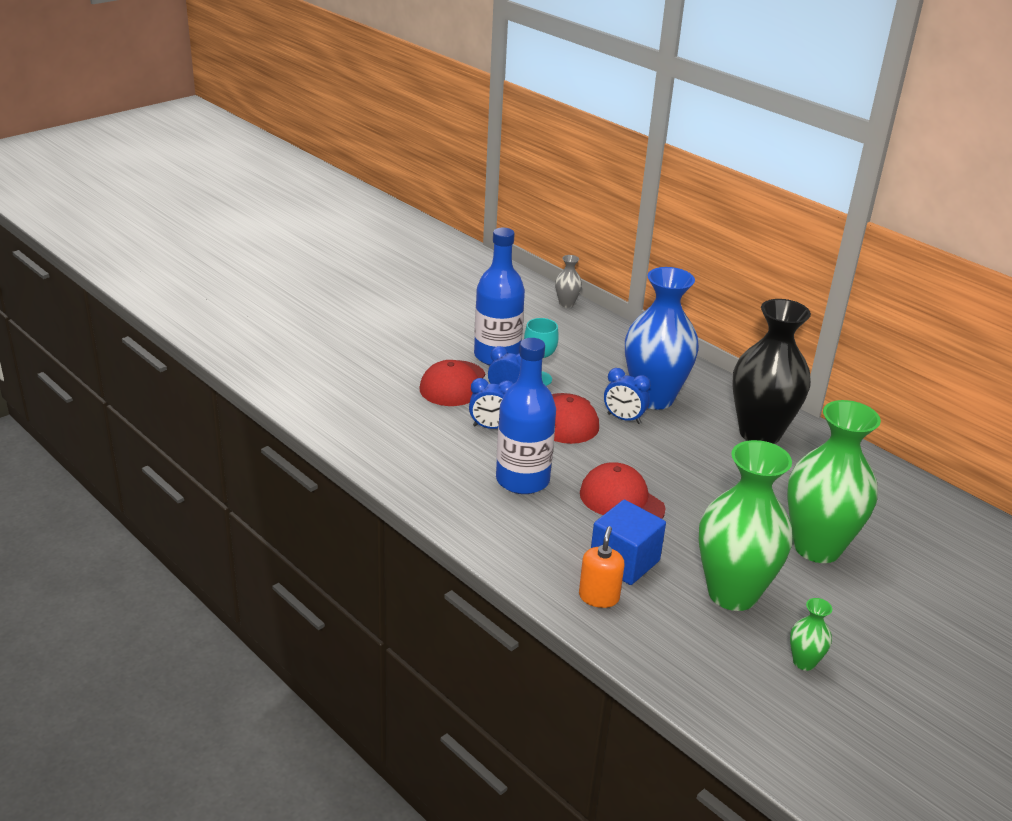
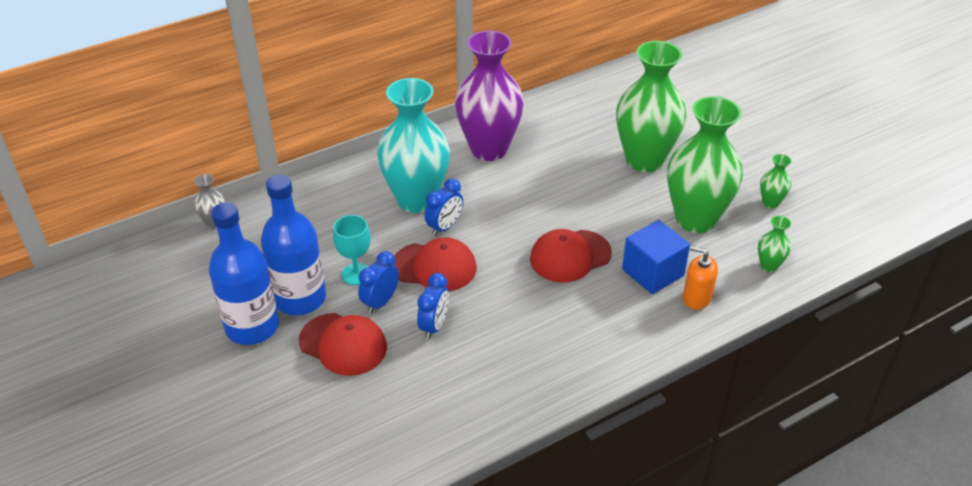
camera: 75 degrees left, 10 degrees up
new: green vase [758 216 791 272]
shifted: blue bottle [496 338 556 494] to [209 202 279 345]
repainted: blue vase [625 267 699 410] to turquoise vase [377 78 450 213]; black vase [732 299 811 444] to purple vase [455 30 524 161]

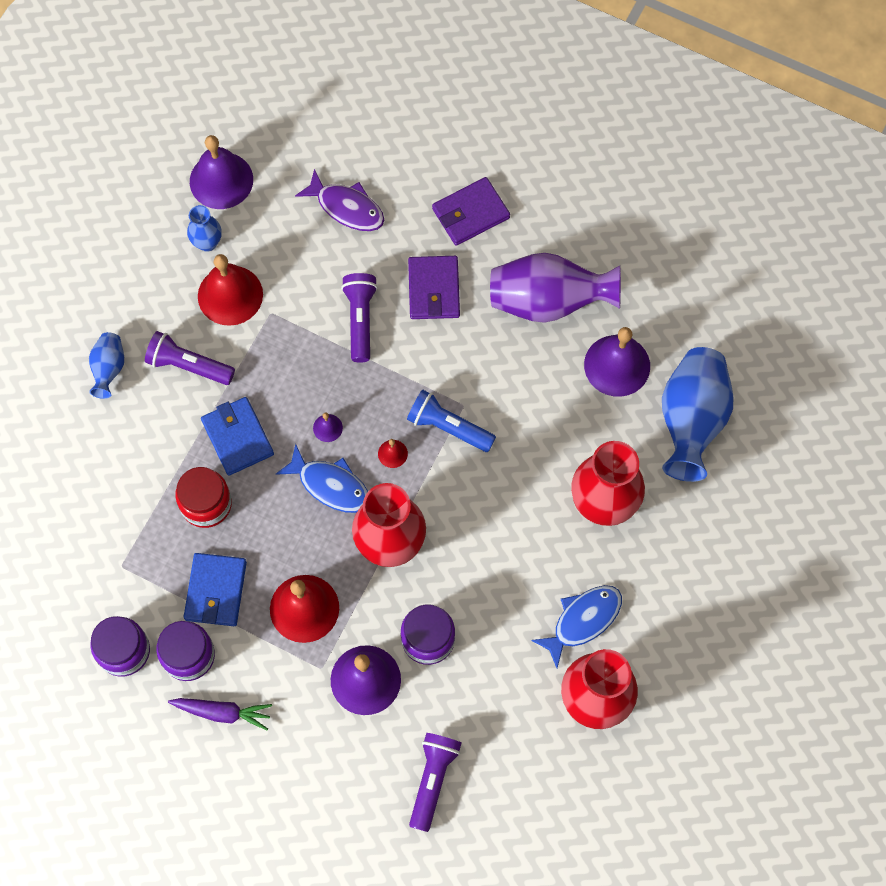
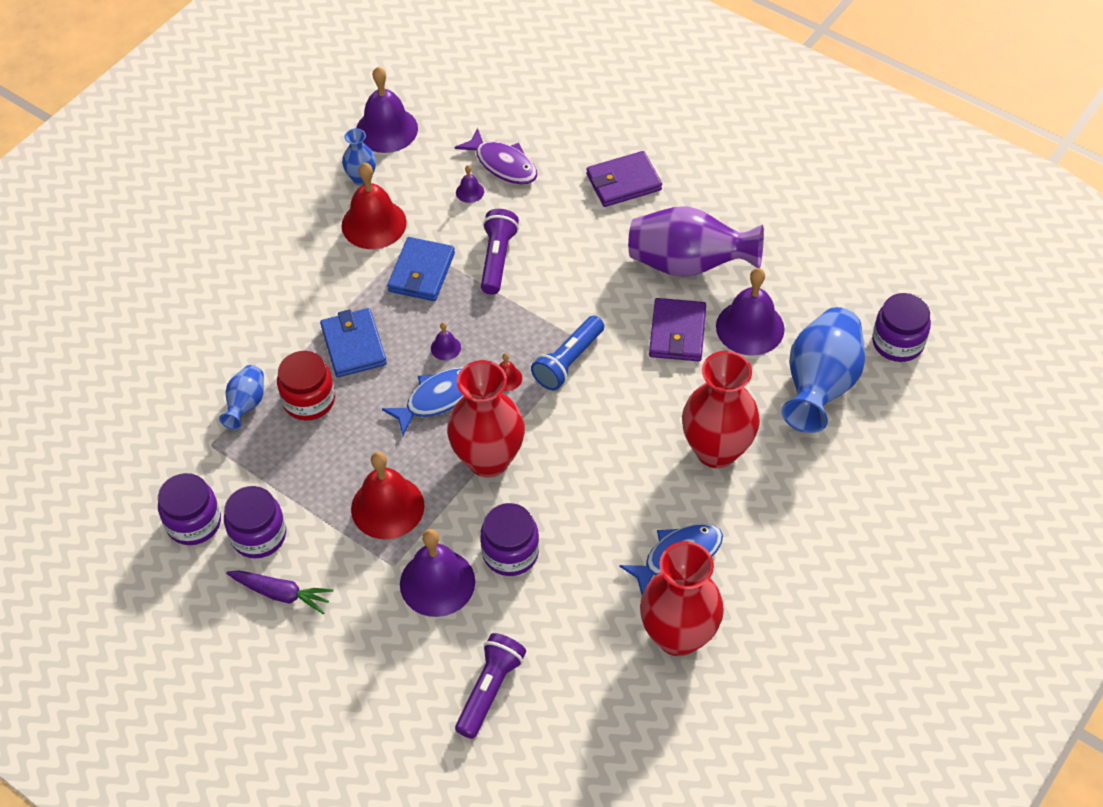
camera: 10 degrees right, 15 degrees down
gone: purple flashlight [145 331 235 385]
new: purple bell [456 165 484 203]; purple jar [872 293 931 362]
shifted: purple wallet [408 256 460 319] to [649 298 706 361]; blue vase [89 332 124 399] to [219 365 264 430]; blue wallet [184 553 247 626] to [387 237 455 301]
rotated: blue flashlight [407 389 496 452] = [531 316 604 390] 90 degrees counterclockwise; blue fish [276 444 368 513] = [382 367 464 436] 75 degrees counterclockwise

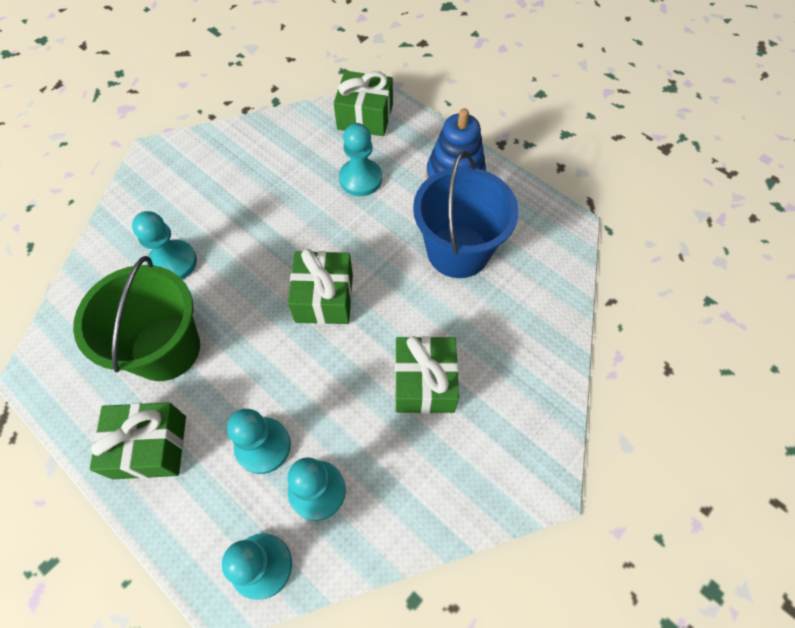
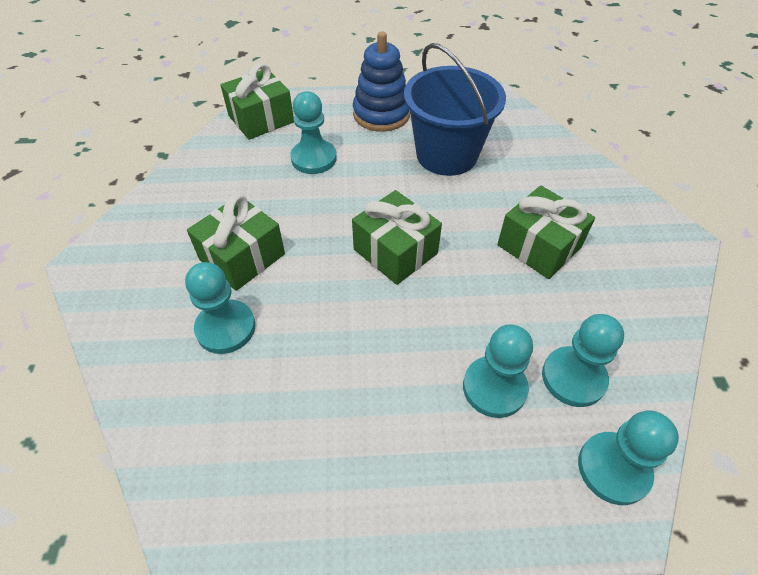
camera: 45 degrees left, 10 degrees down
gone: green bucket [73 256 200 381]
shifted: green gift [90 402 186 479] to [187 194 285 291]

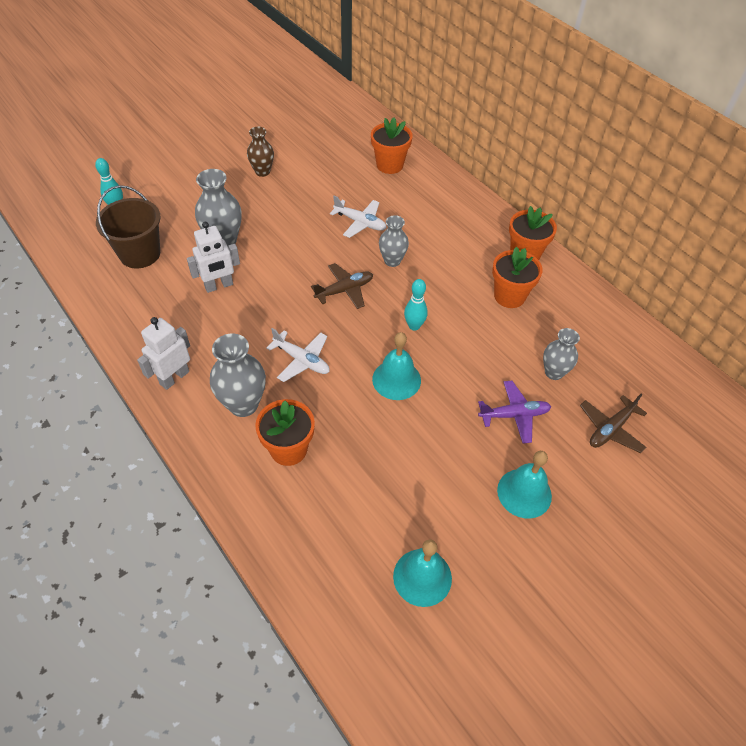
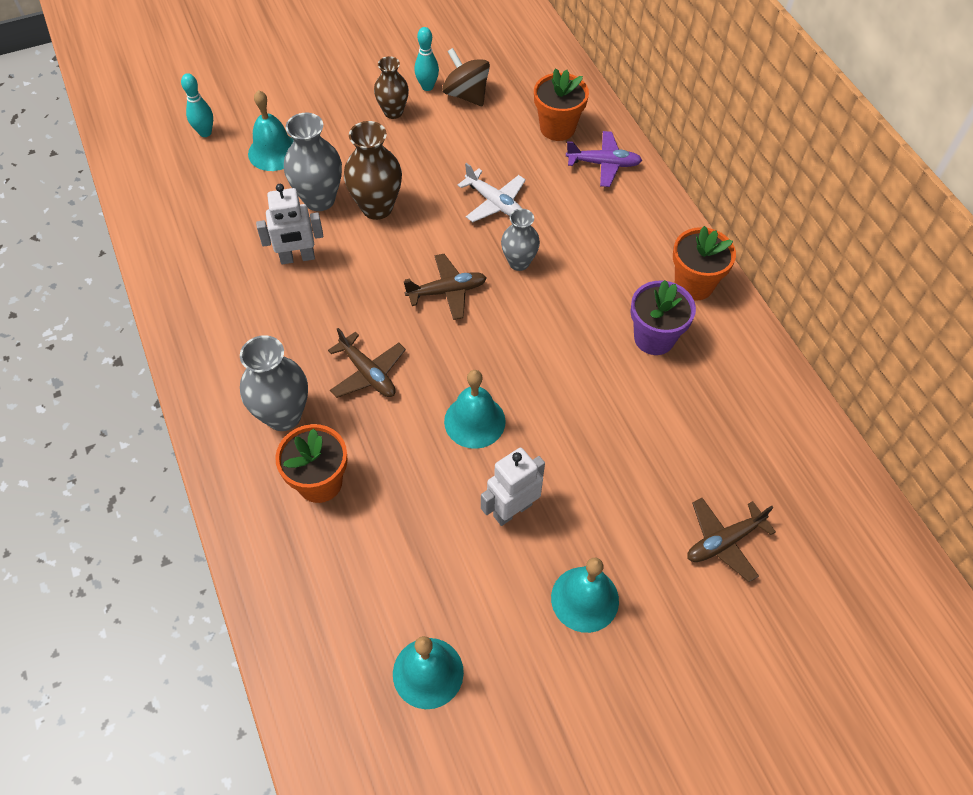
camera: 15 degrees right, 5 degrees up
gone: brown bucket [96 185 161 269]; grey vase [543 328 580 380]
new: brown spinning top [442 48 490 106]; turquoise bell [248 90 294 171]; brown vase [344 121 402 220]
shifted: turquoise bowling pin [404 279 428 331] to [414 27 439 91]; white robot [137 317 190 390] to [481 448 545 526]; purple plane [478 381 551 444] to [566 131 642 187]
repainted: orange flower pot [492 247 542 308] to purple flower pot [630 280 696 355]; white plane [266 328 330 382] to brown plane [328 328 406 398]

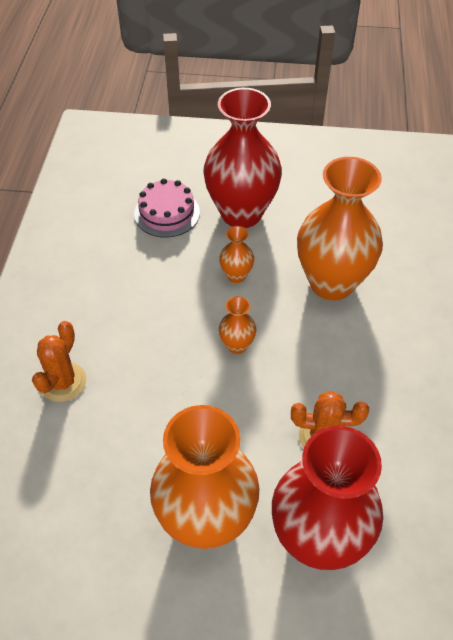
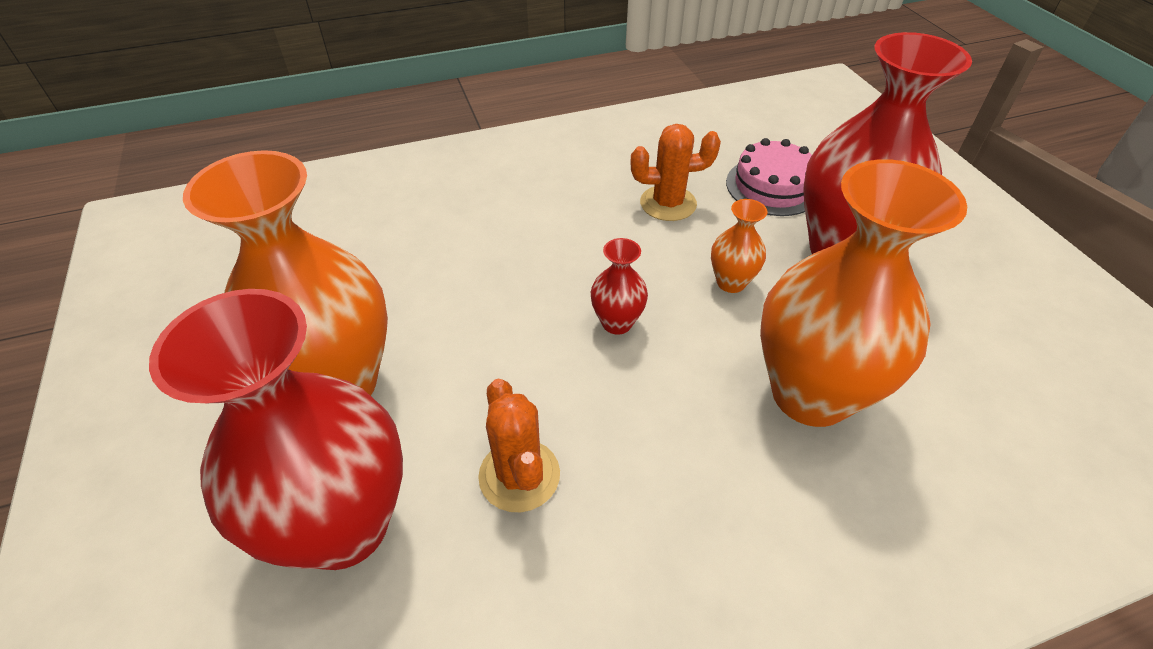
camera: 65 degrees right, 5 degrees down
shifted: orange cactus [32 321 86 402] to [630 124 721 221]
repainted: orange vase [219 296 256 354] to red vase [591 238 648 335]

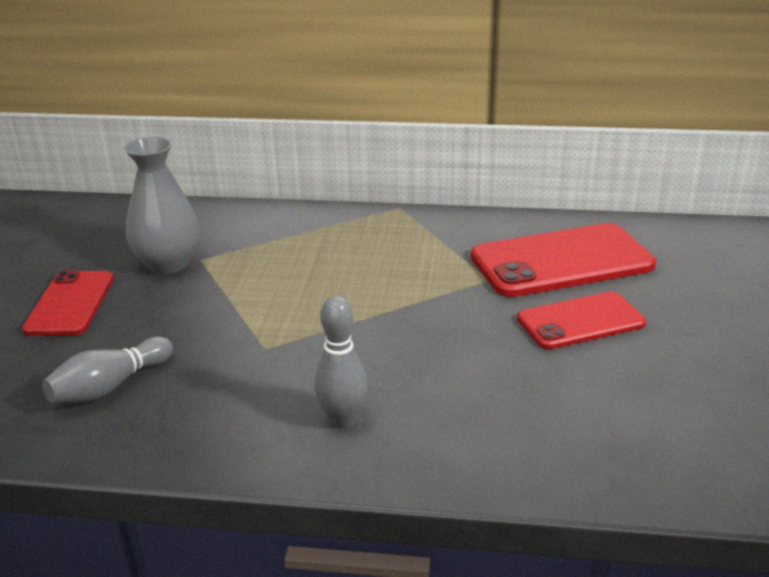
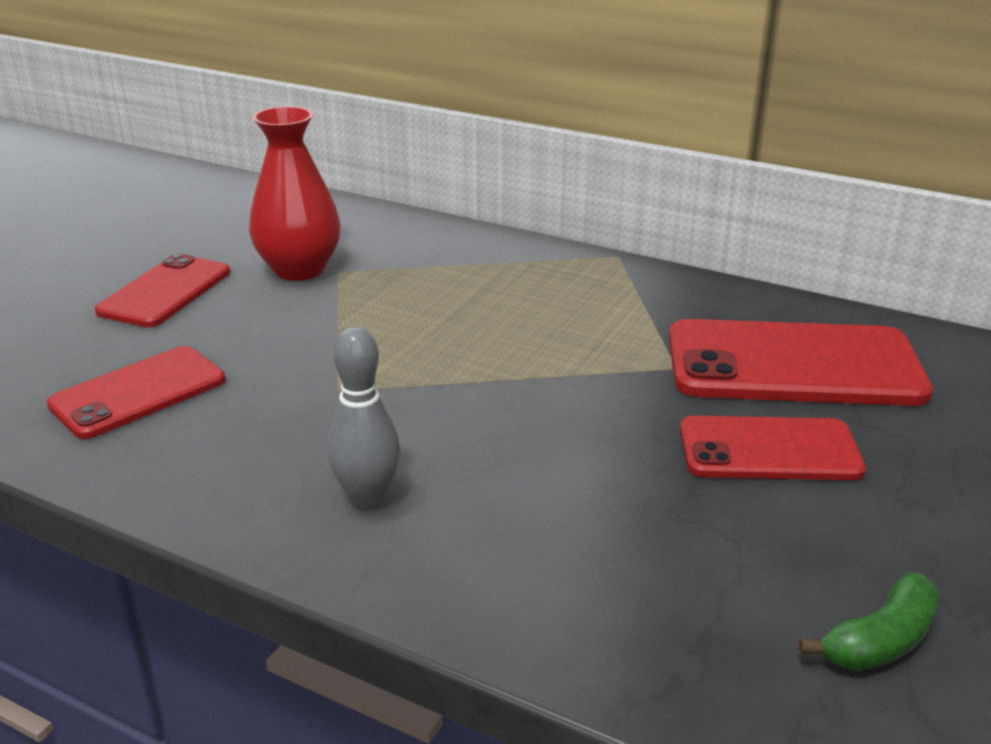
camera: 20 degrees right, 0 degrees up
new: green banana [799 573 939 671]
swapped: grey bowling pin [42 337 173 403] to red phone [47 346 226 439]
repainted: grey vase [124 137 200 274] to red vase [249 106 341 281]

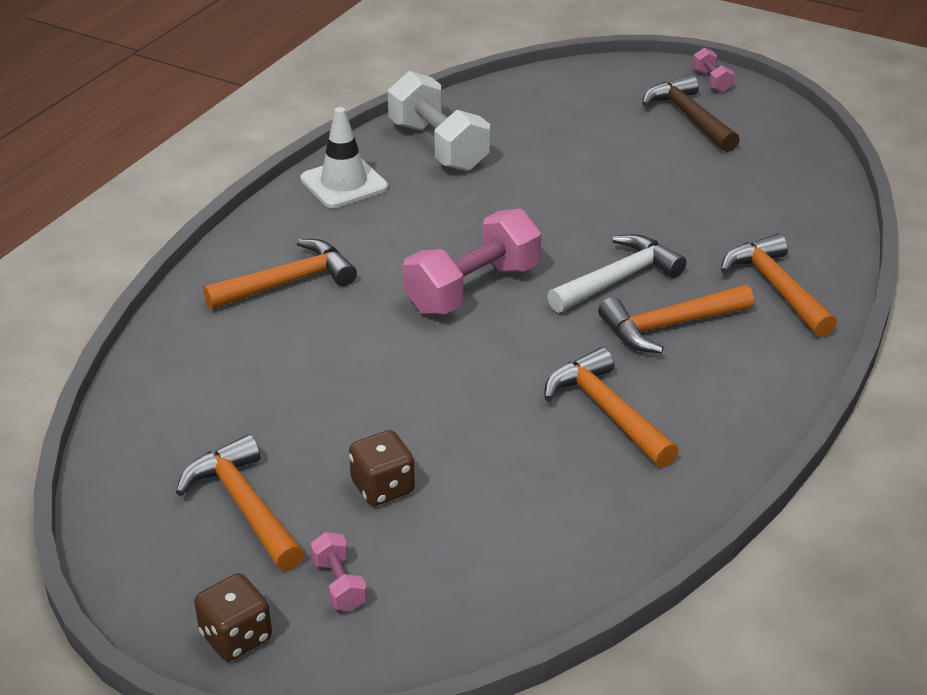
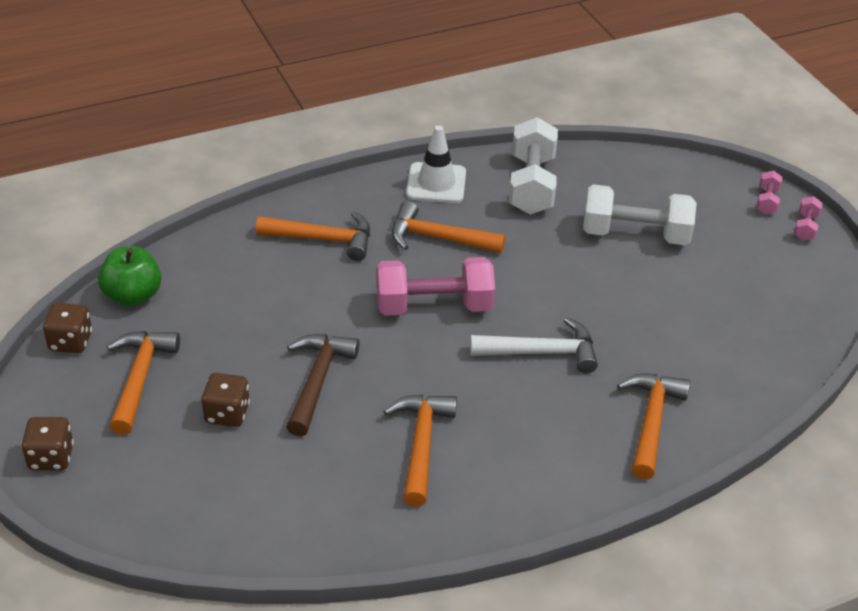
camera: 35 degrees right, 5 degrees up
new: white dumbbell [583 184 697 245]; green apple [98 246 161 306]; brown dice [43 303 92 353]
shifted: brown hammer [642 74 740 152] to [286 334 359 436]; orange hammer [598 285 754 354] to [392 201 505 253]; pink dumbbell [310 532 367 611] to [756 170 783 214]

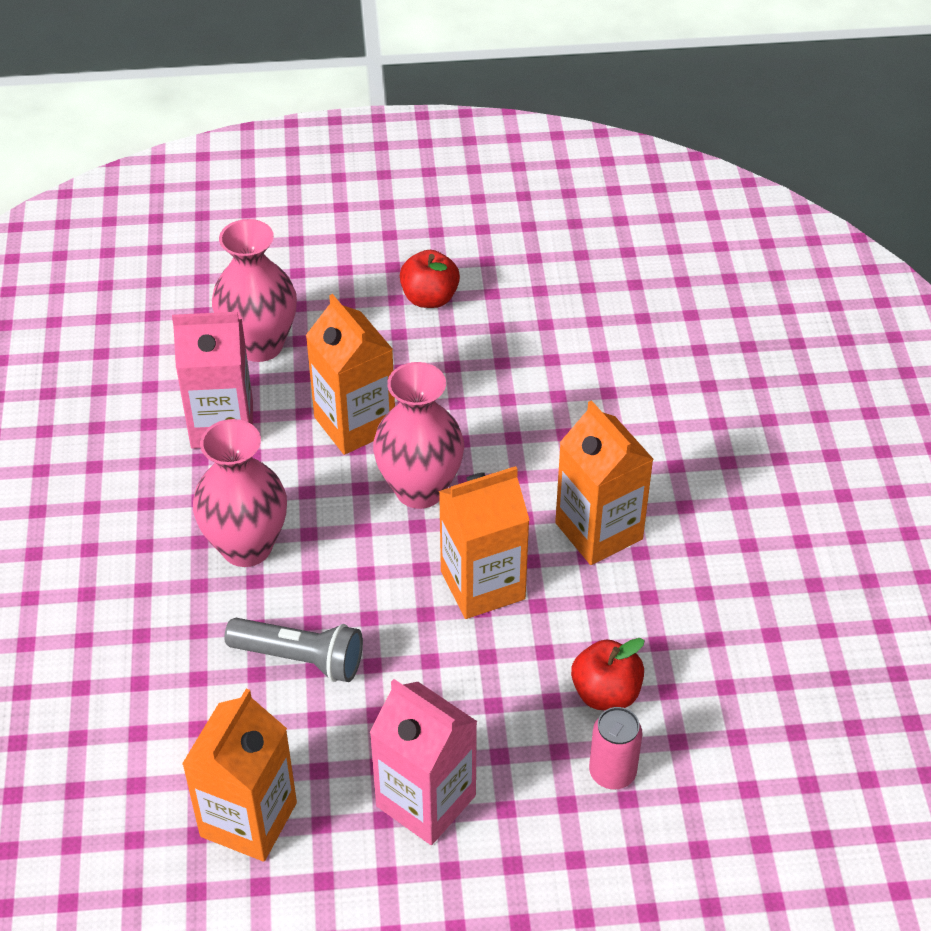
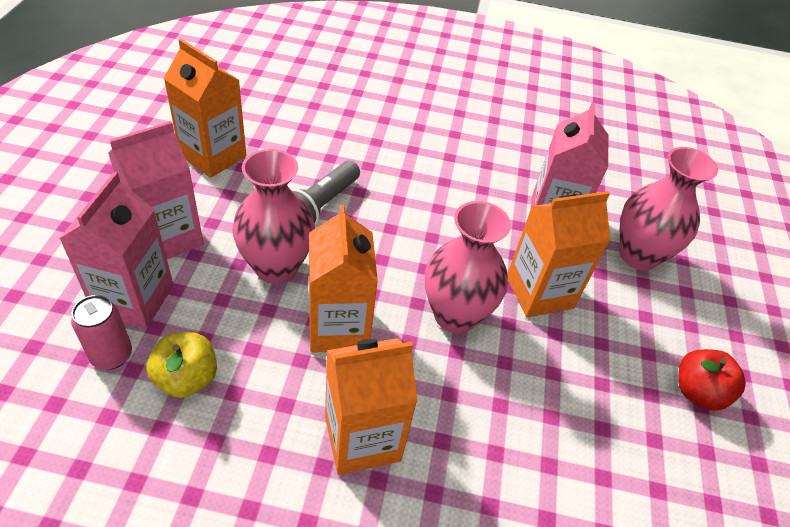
camera: 100 degrees right, 0 degrees up
new: pink carton [59 172 174 328]
shifted: pink vase [193 419 287 567] to [232 149 315 284]
repainted: red apple [571 638 645 710] to yellow apple [146 332 217 398]

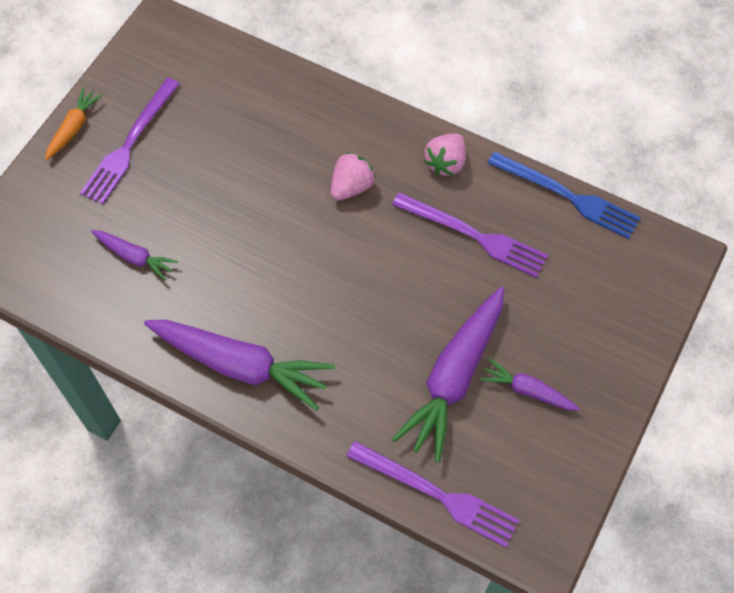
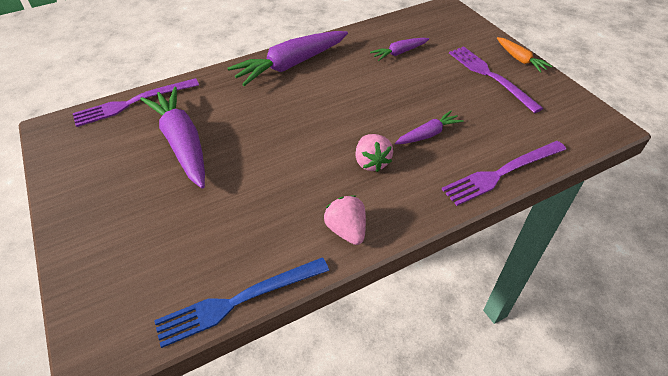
camera: 125 degrees right, 15 degrees down
shifted: purple fork [392 192 548 278] to [442 141 566 206]; purple carrot [480 358 580 411] to [395 110 464 144]

